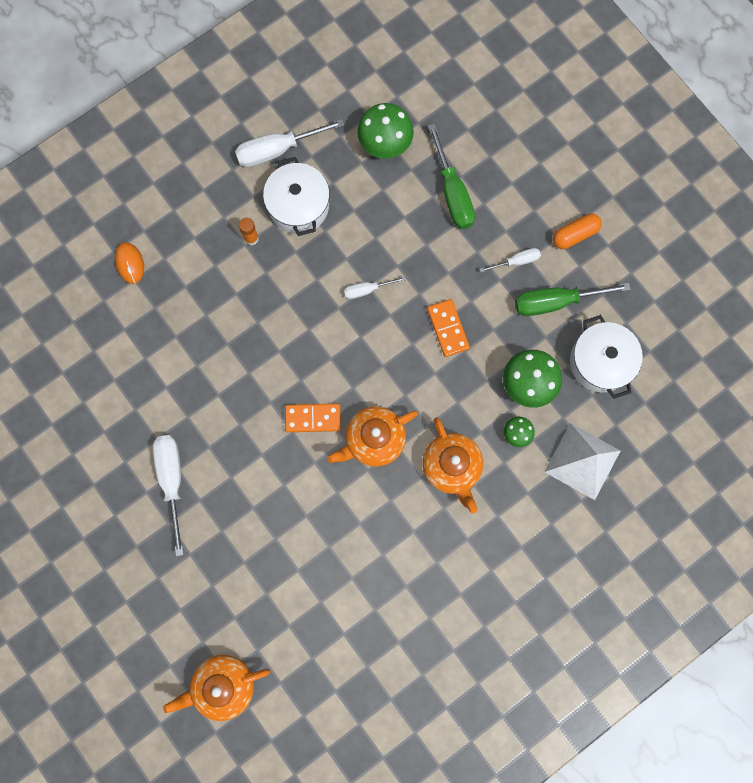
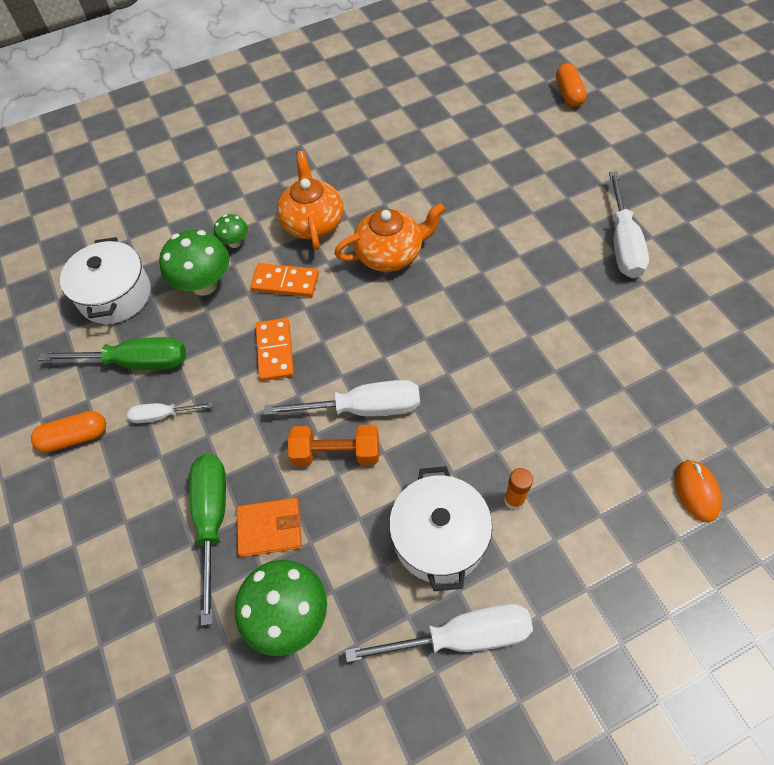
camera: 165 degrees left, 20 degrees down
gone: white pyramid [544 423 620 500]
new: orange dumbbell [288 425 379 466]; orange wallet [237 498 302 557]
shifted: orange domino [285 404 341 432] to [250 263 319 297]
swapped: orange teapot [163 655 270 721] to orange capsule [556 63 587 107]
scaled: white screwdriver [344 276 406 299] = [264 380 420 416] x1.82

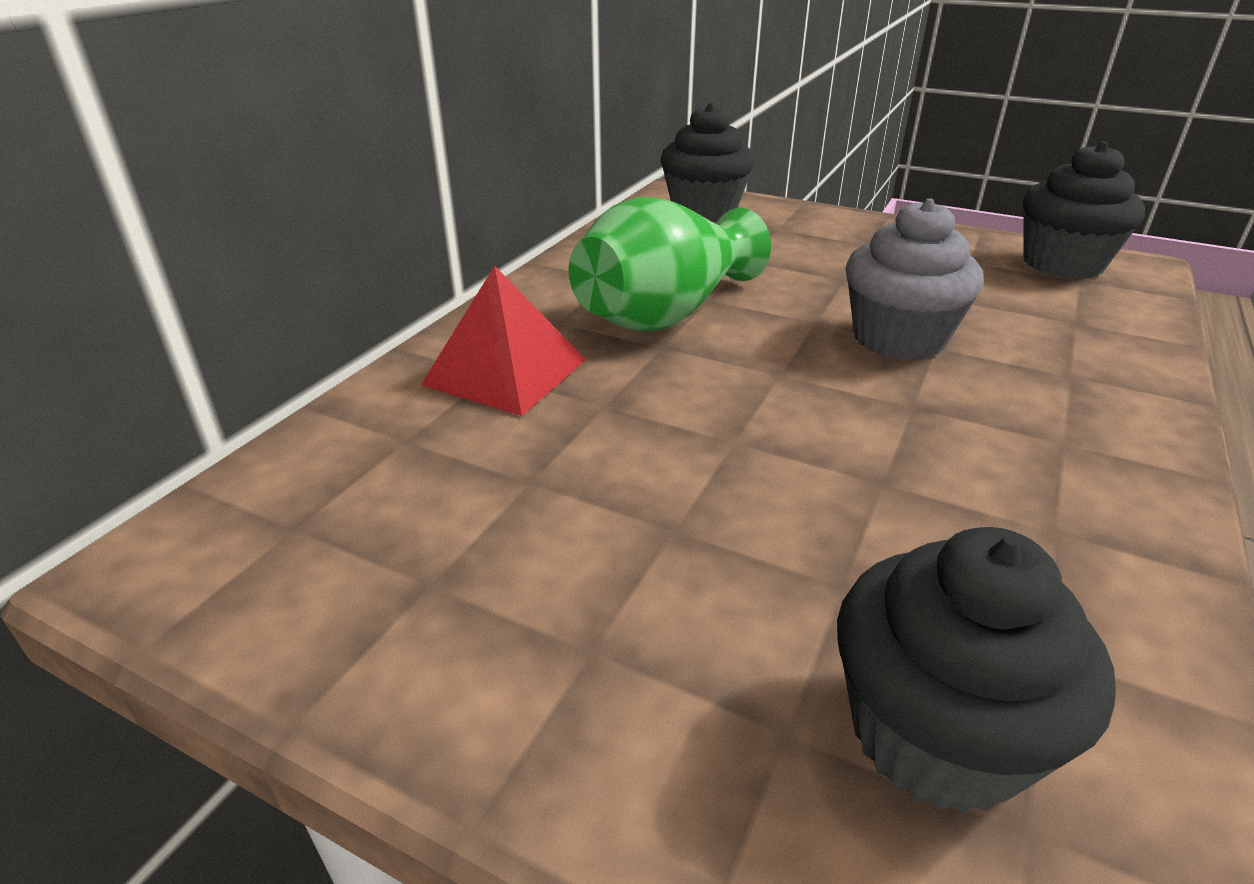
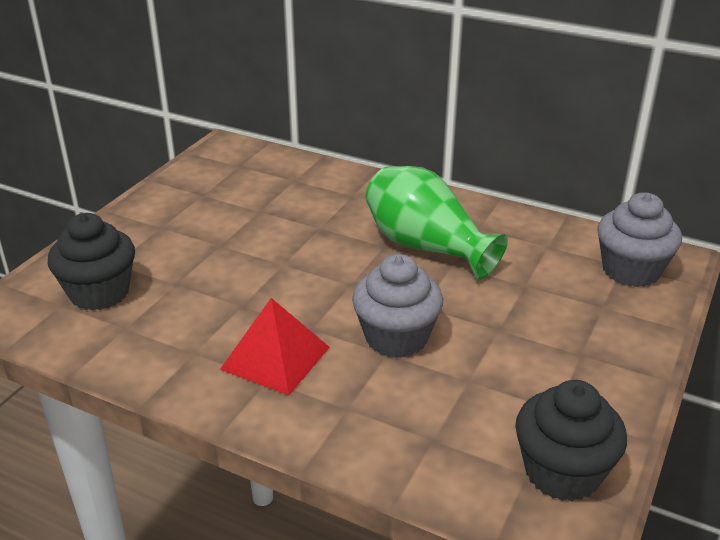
camera: 90 degrees right, 0 degrees up
shifted: red pyramid [421 266 586 416] to [220 298 330 395]
repainted: black cupcake [661 103 755 222] to grey cupcake [597 192 682 287]

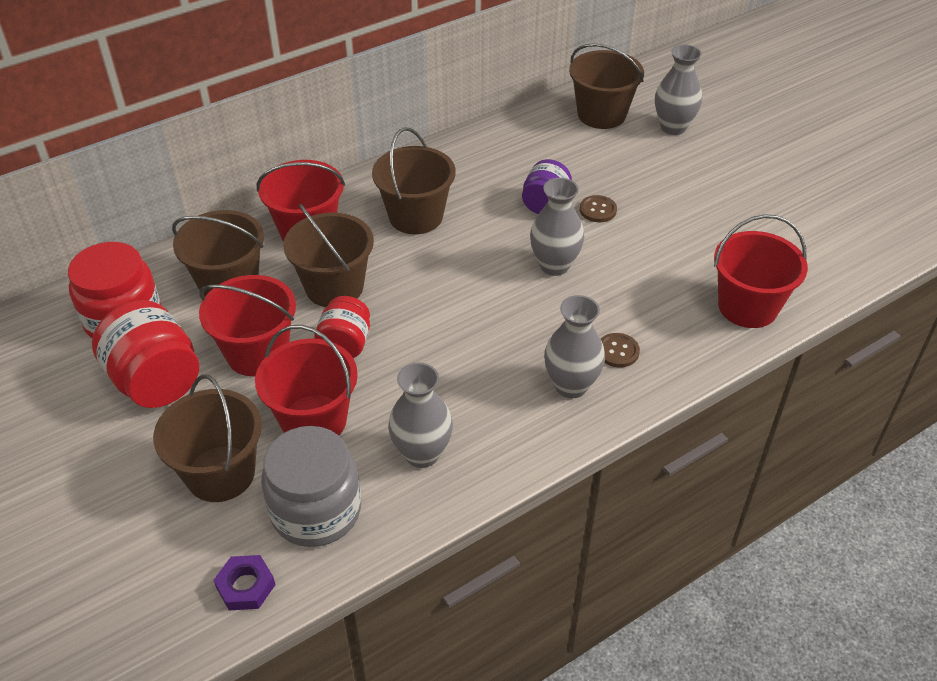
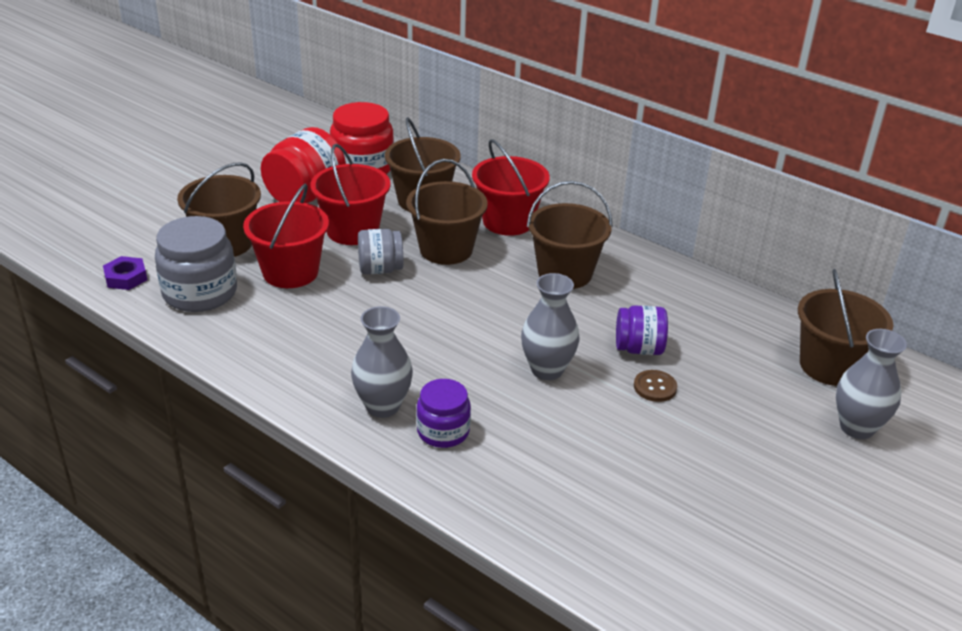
camera: 70 degrees right, 10 degrees down
gone: red bucket [714 214 808 328]; grey vase [388 363 453 468]
swapped: brown button [601 333 640 367] to purple jar [417 379 471 448]
repainted: red jar [314 296 370 358] to grey jar [358 229 403 274]

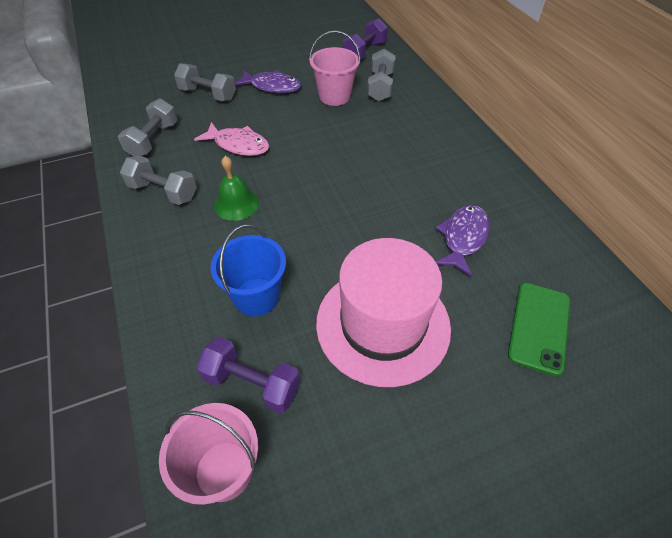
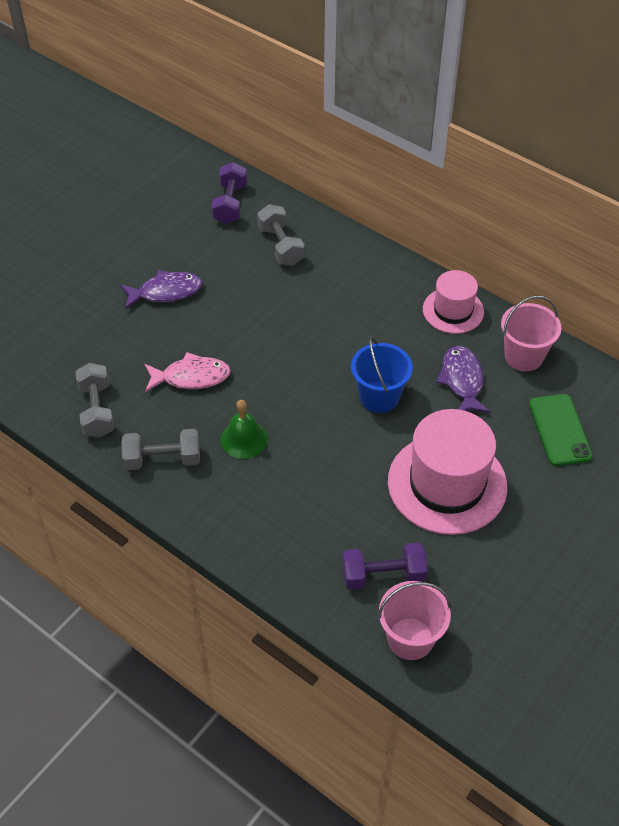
camera: 30 degrees left, 0 degrees up
gone: grey dumbbell [174 63 236 101]
new: pink hat [423 270 484 334]
shifted: pink bucket [309 30 360 106] to [501 295 561 372]; blue bucket [211 224 286 316] to [351 336 413 413]

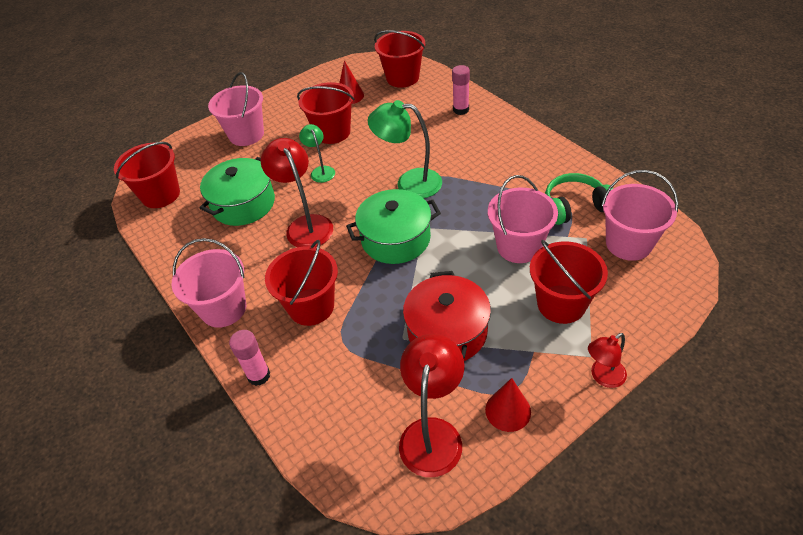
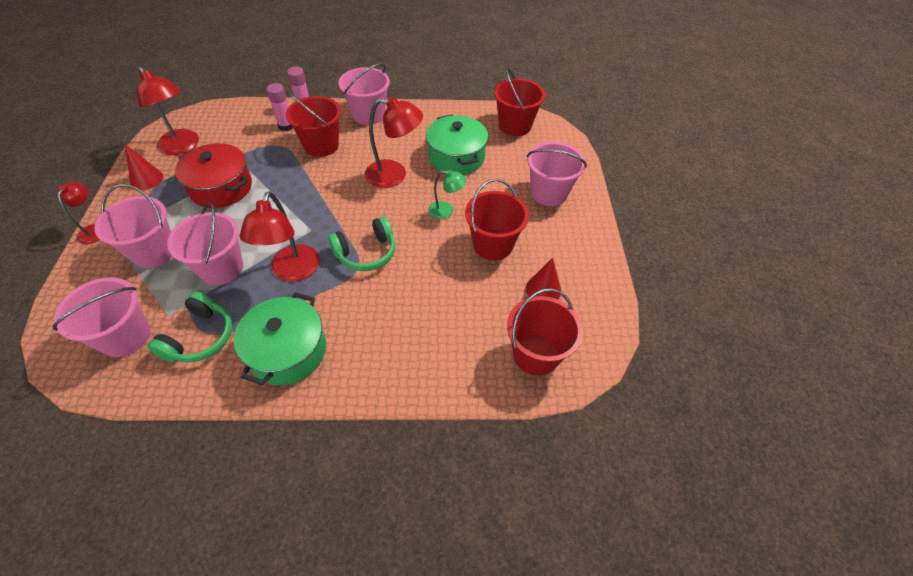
camera: 120 degrees right, 5 degrees up
new: red lamp [239 191 320 282]
shifted: pink glue stick [452 65 470 115] to [266 83 293 131]; green pot [346 189 441 264] to [234 292 326 385]
swapped: green lamp [368 100 442 198] to green headphones [328 216 395 271]
repainted: red bucket [530 240 608 324] to pink bucket [94 184 172 268]

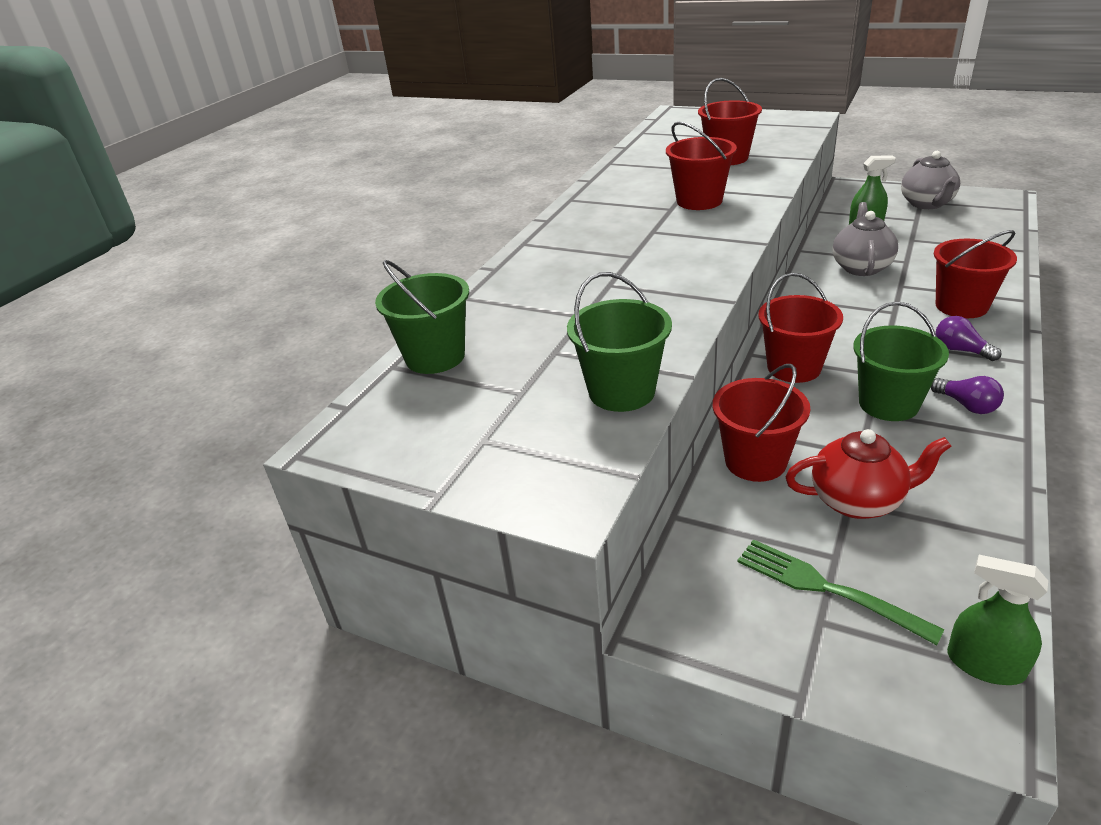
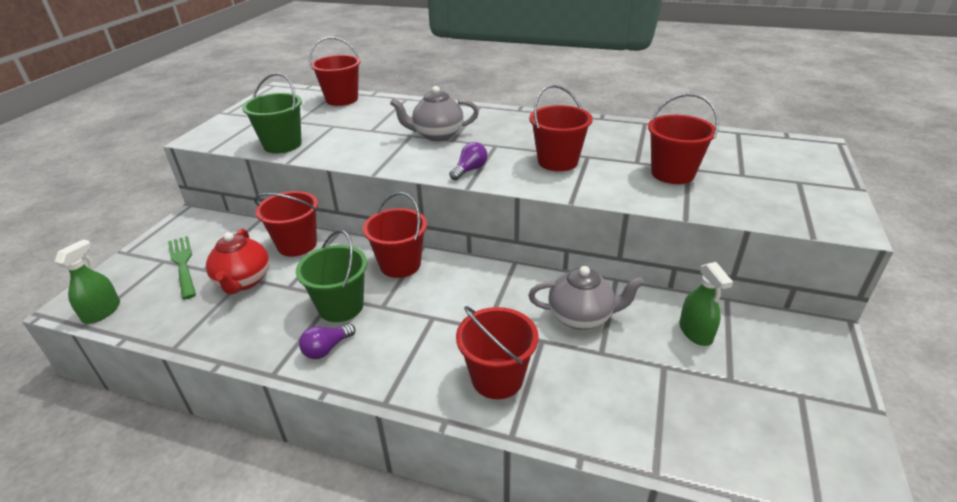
camera: 80 degrees right, 0 degrees up
shifted: grey teapot [901 151 960 209] to [390 86 479 141]; purple light bulb [935 316 1001 361] to [449 142 488 180]
repainted: green bucket [375 260 469 374] to red bucket [309 37 361 106]
rotated: green fork [737 539 945 645] = [168 236 196 300] 60 degrees counterclockwise

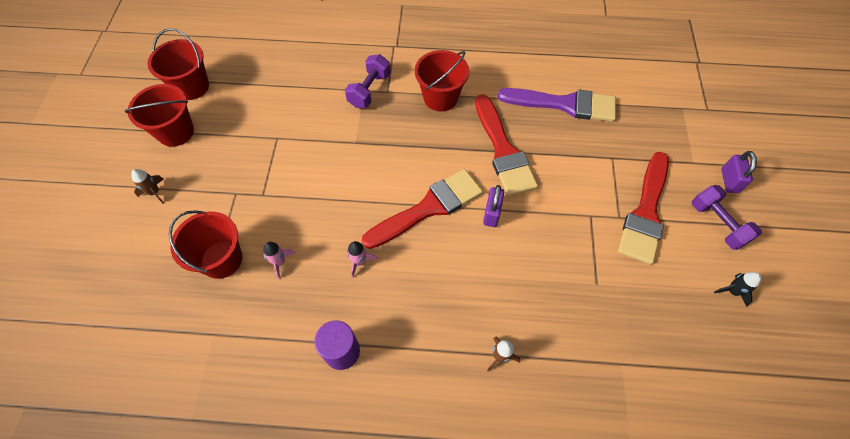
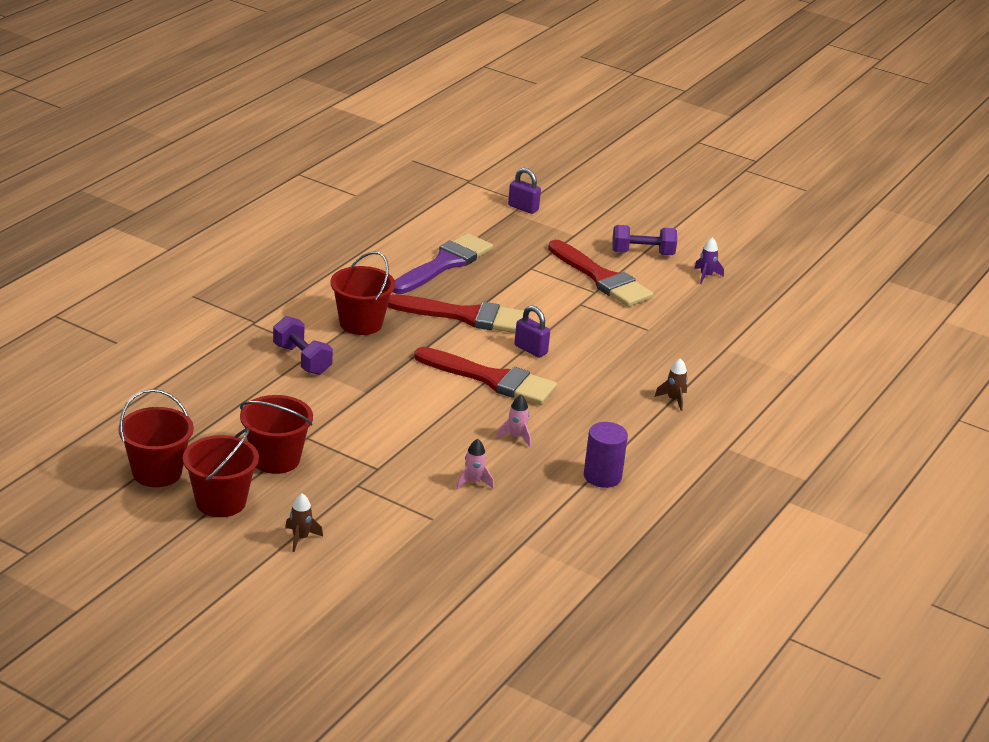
camera: 65 degrees left, 30 degrees down
shifted: purple padlock [721 151 757 193] to [508 168 541 214]; red bucket [169 210 242 279] to [240 395 313 474]
repainted: black rocket [714 272 761 307] to purple rocket [694 237 724 284]
rotated: red brush [362 169 483 249] = [414 347 557 405] 120 degrees clockwise

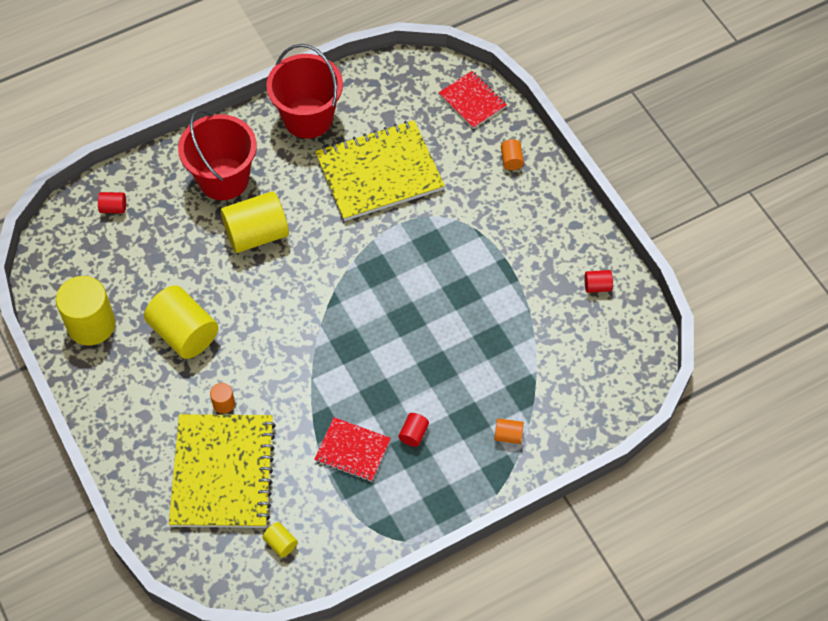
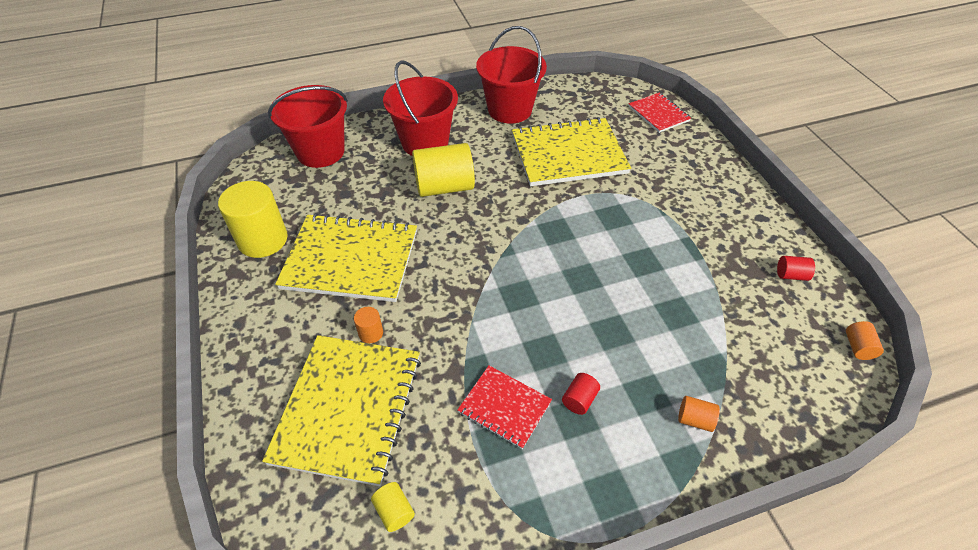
camera: 10 degrees right, 10 degrees down
shifted: orange cylinder [501 139 524 170] to [846 321 884 360]
swapped: red cylinder [98 192 126 213] to red bucket [268 85 348 168]; yellow cylinder [144 285 218 359] to yellow notebook [275 213 417 302]

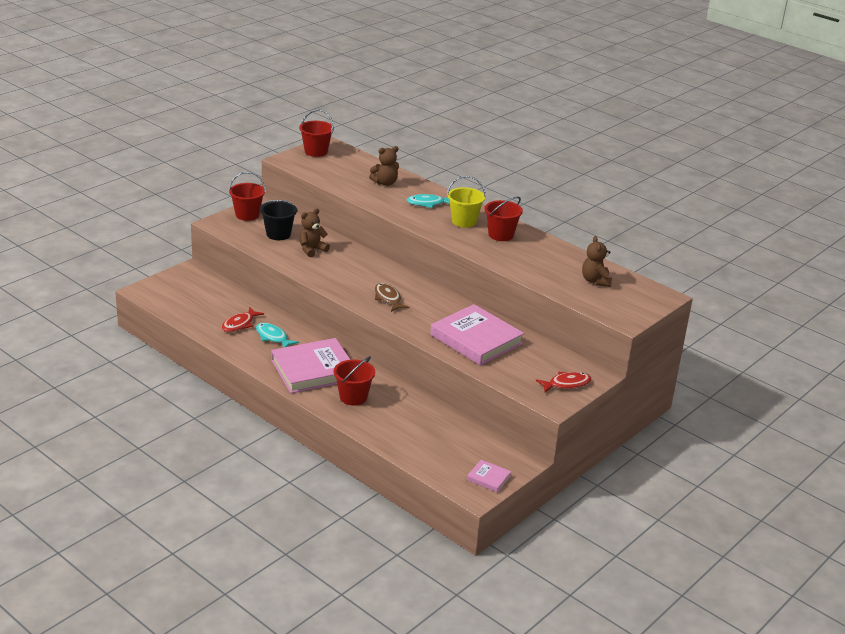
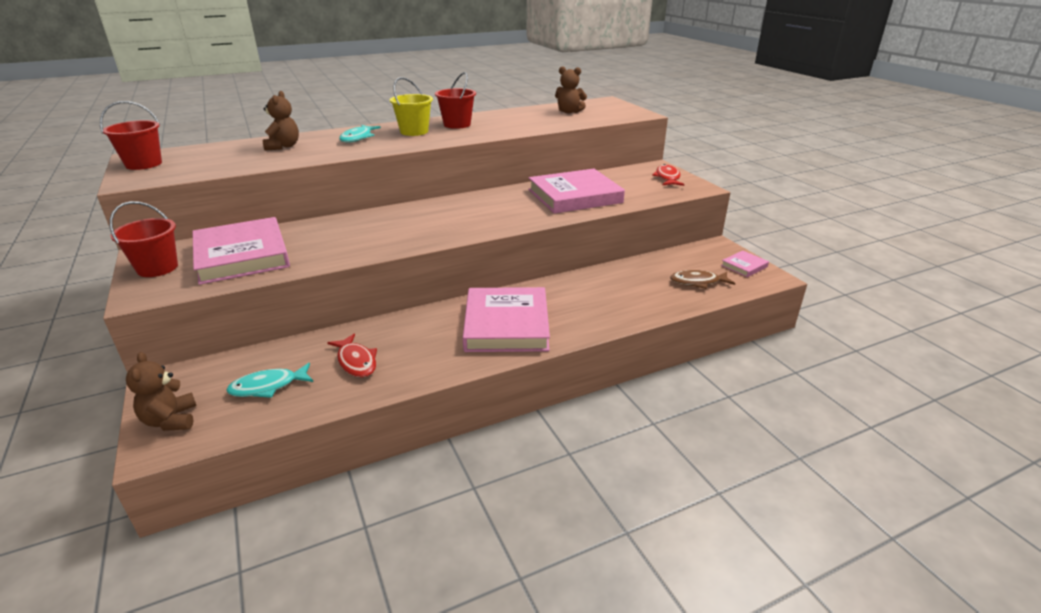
camera: 65 degrees left, 0 degrees up
gone: red bucket [333 356 375 406]
shifted: brown teddy bear [299 208 330 257] to [126 352 197 431]; brown fish [375 283 409 312] to [670 270 735 289]; turquoise fish [256 323 299 348] to [226 363 313 398]
swapped: black bucket [259 200 298 240] to pink book [192 217 290 285]

